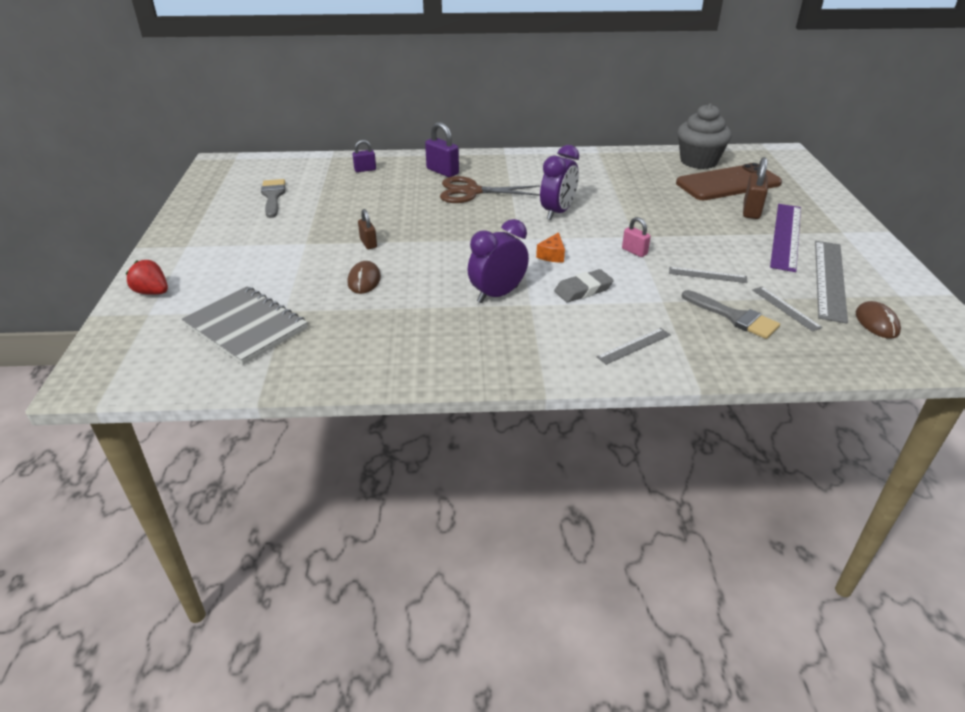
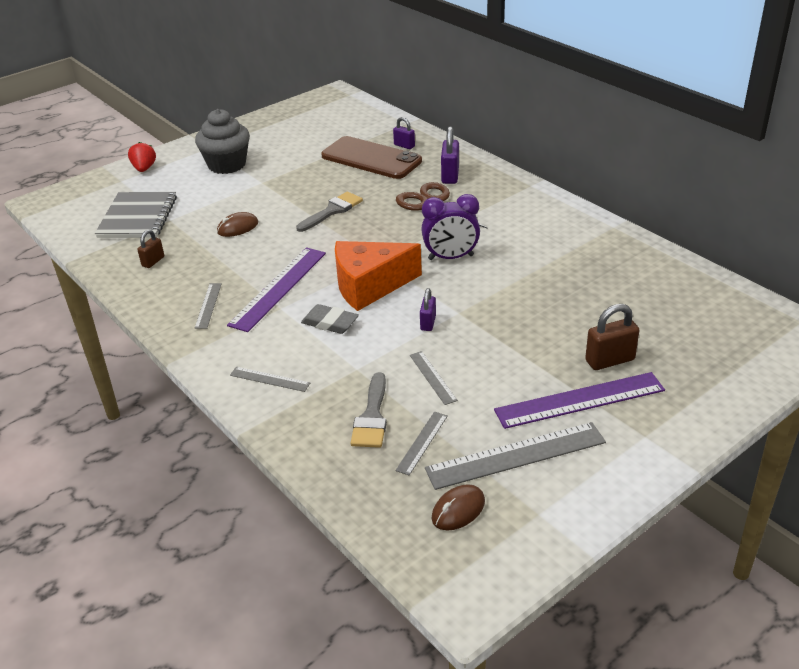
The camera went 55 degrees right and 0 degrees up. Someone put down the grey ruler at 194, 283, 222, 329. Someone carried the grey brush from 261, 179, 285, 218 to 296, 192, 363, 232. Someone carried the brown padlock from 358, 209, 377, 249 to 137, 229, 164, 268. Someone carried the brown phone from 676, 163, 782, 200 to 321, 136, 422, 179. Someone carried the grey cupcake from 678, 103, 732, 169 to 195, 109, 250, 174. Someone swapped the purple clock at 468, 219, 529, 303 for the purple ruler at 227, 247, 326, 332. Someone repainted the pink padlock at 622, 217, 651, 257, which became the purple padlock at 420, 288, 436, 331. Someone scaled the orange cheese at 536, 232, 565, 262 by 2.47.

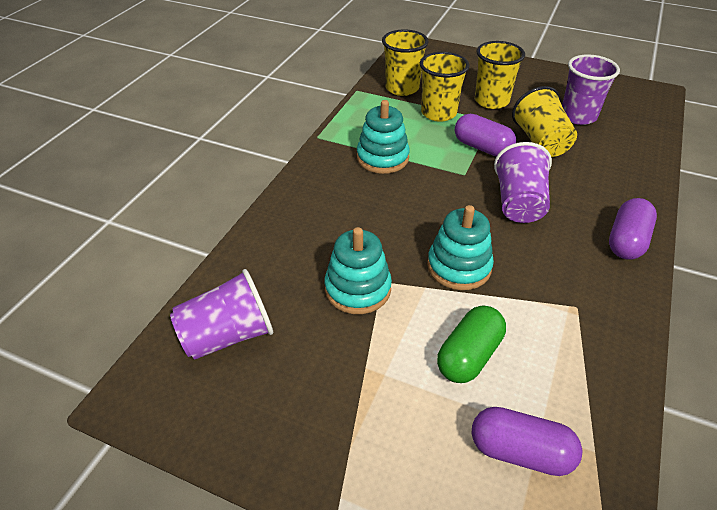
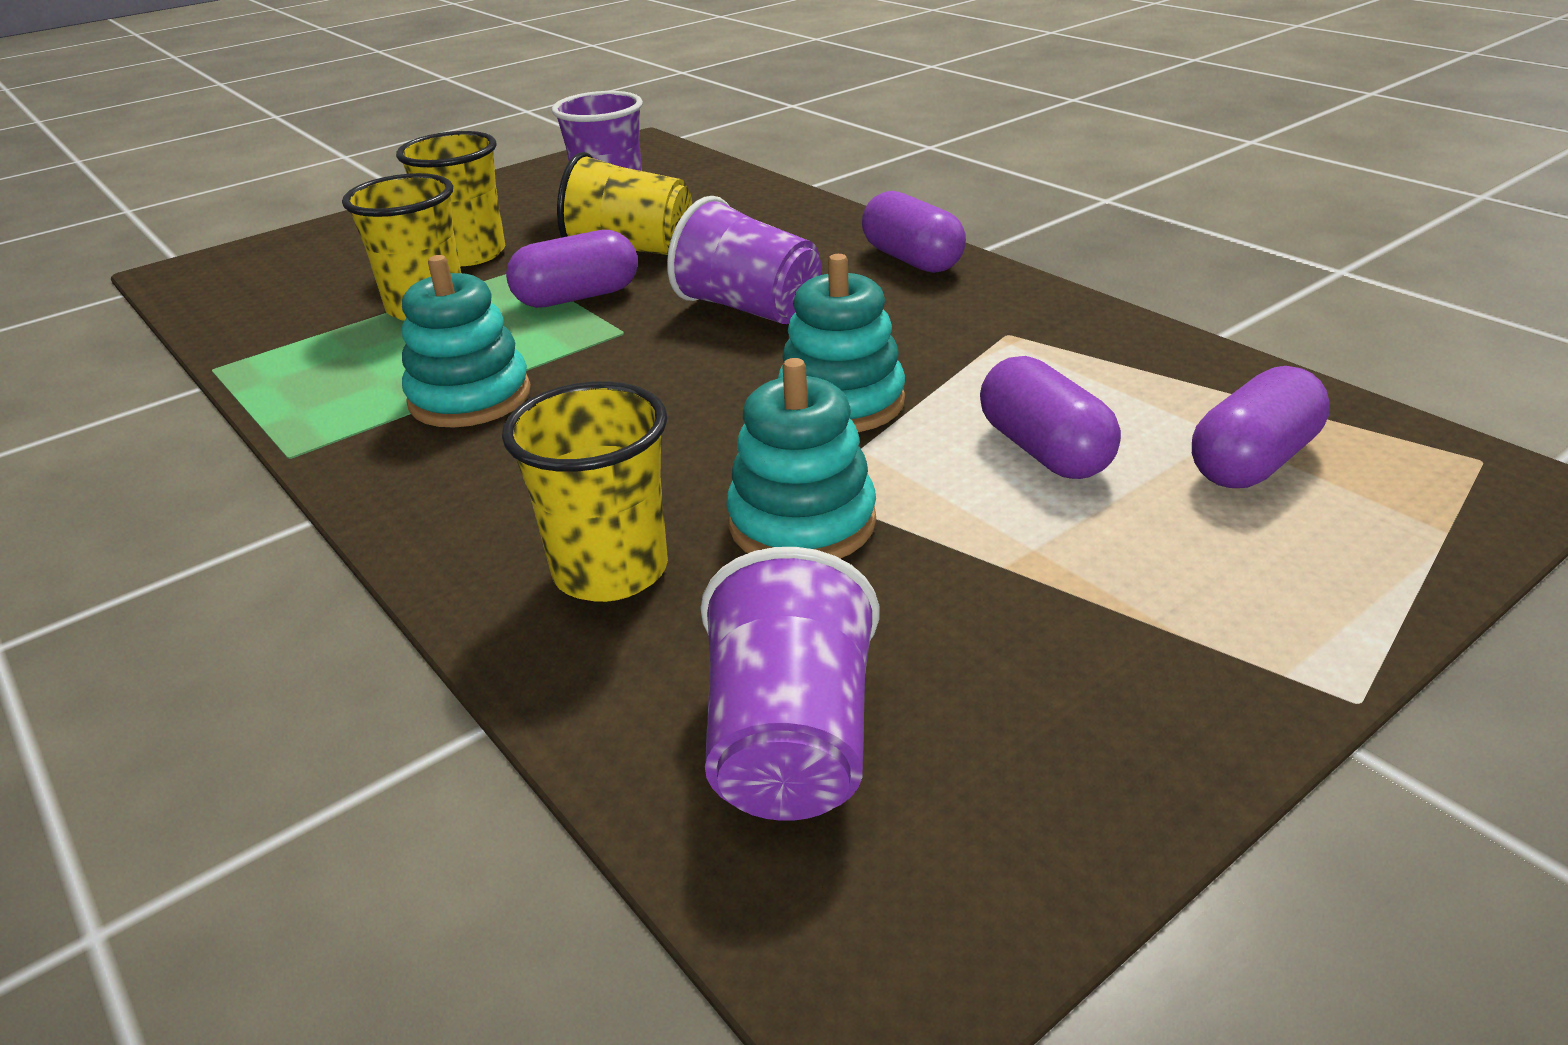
The camera went 60 degrees left and 10 degrees down. Someone carried the yellow cup from 382, 29, 428, 96 to 502, 381, 668, 602. Someone repainted the green capsule at 437, 305, 506, 383, which became the purple capsule at 980, 356, 1121, 479.

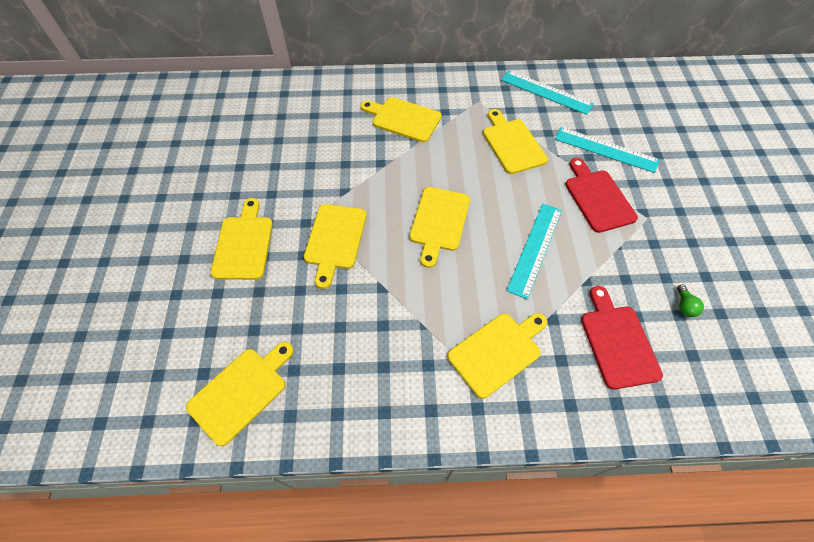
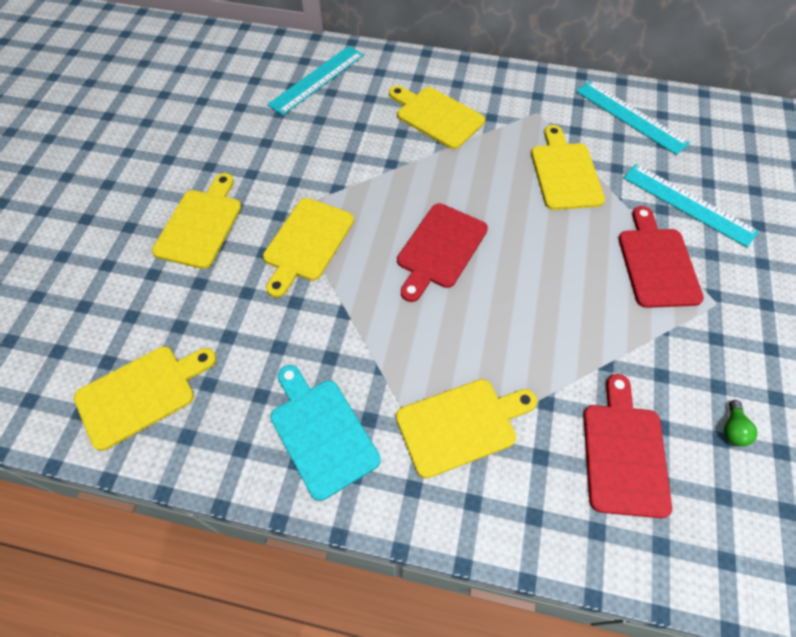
The camera went 15 degrees right and 0 degrees up. Someone put down the turquoise cutting board at 270, 365, 381, 501. Someone carried the turquoise ruler from 506, 204, 562, 300 to 267, 46, 364, 115. Someone repainted the yellow cutting board at 410, 187, 470, 268, which became the red cutting board at 397, 203, 488, 302.

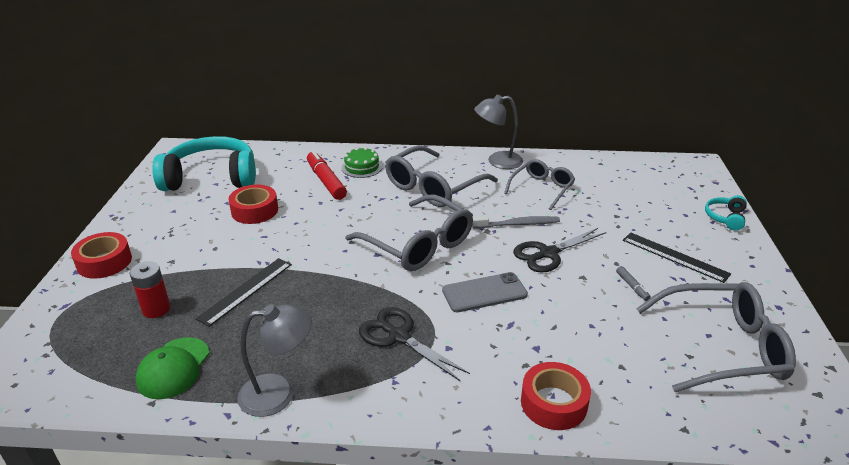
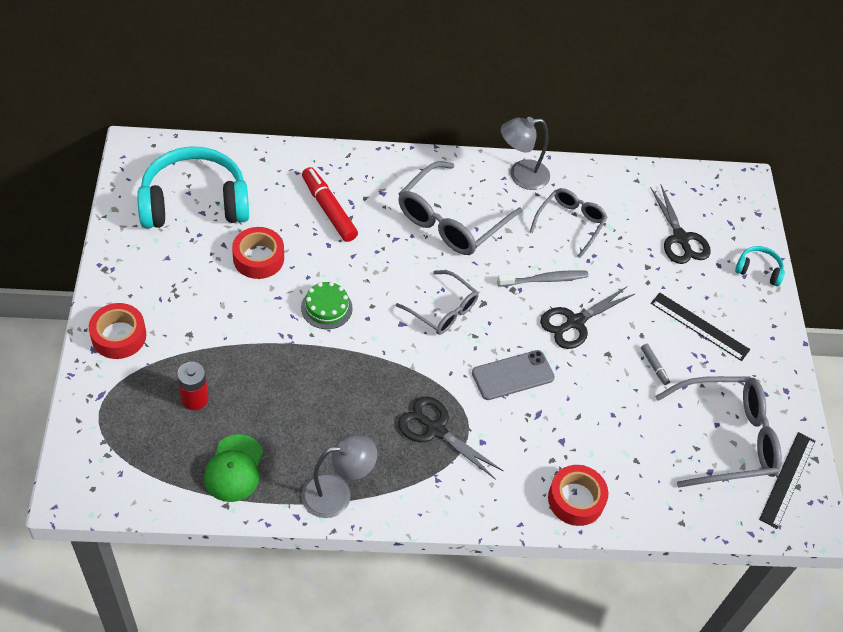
The camera went 10 degrees left and 20 degrees up. Someone put down the black scissors at 650, 185, 711, 264. Someone carried the black ruler from 196, 258, 292, 327 to 759, 432, 815, 529. Someone carried the green cake from 341, 147, 382, 178 to 301, 282, 353, 329. Someone rotated the turquoise headphones at 705, 195, 747, 231 by 90 degrees clockwise. Someone scaled the grey glasses at 345, 195, 473, 271 by 0.62.

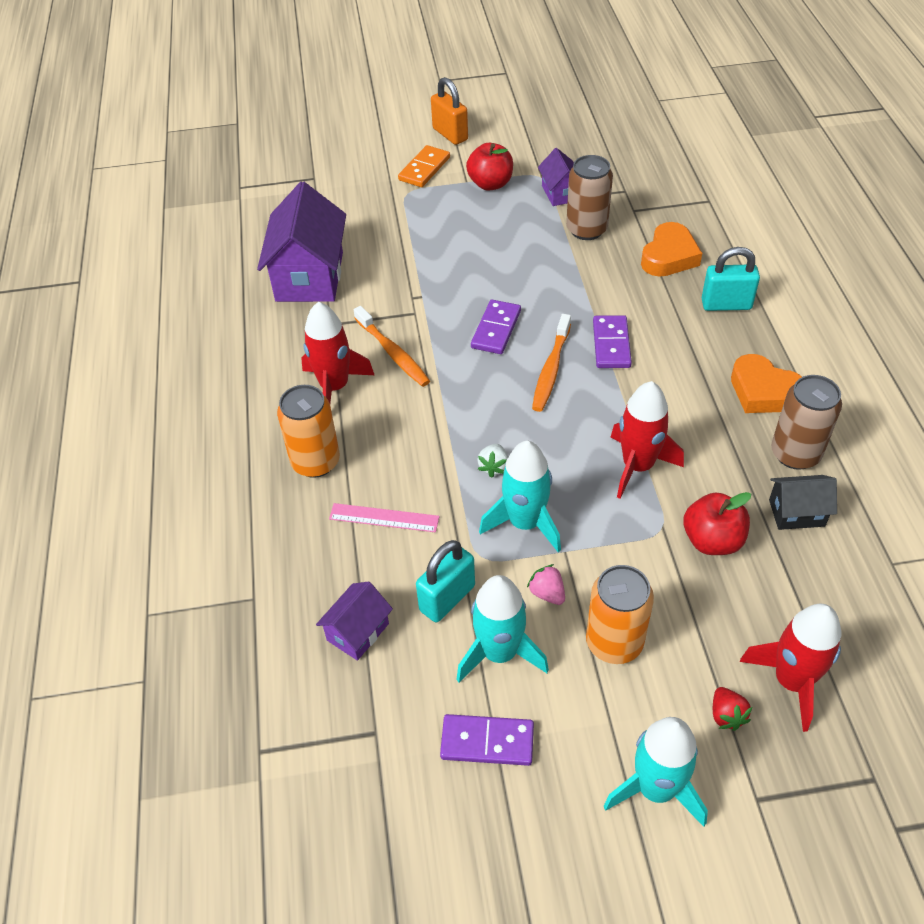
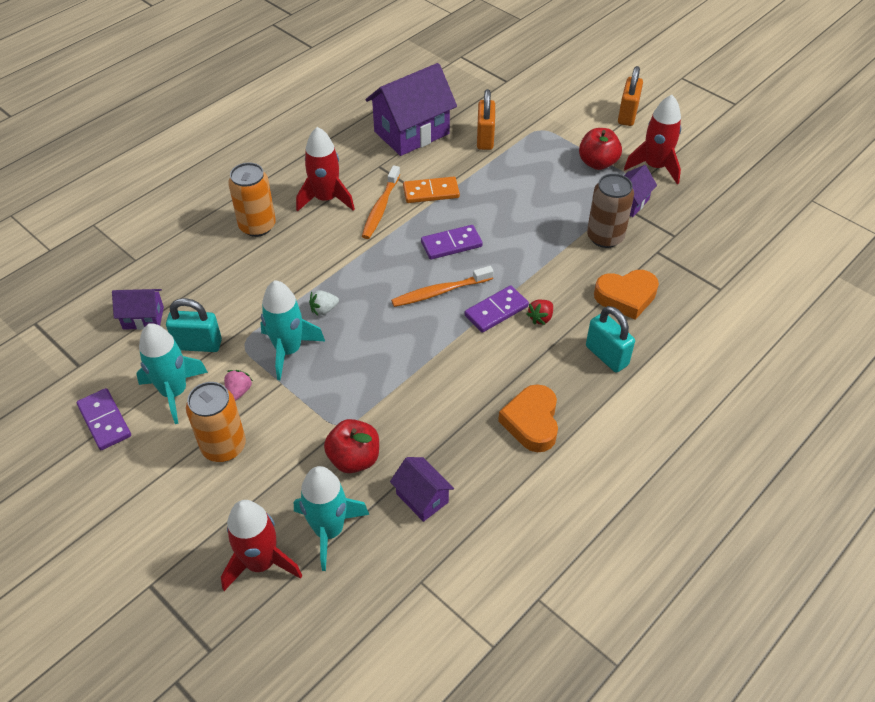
The camera went 50 degrees right and 0 degrees up. Someone took away the pink ruler at 329, 503, 439, 532. Someone took away the brown can at 771, 375, 842, 470. Someone put down the orange padlock at 477, 89, 495, 150. Someone carried the orange domino from 398, 145, 450, 187 to 403, 177, 460, 203. Someone carried the turquoise rocket from 603, 717, 708, 827 to 294, 466, 369, 571. Someone carried the red rocket from 610, 381, 684, 499 to 624, 95, 681, 184. Someone carried the red strawberry from 713, 687, 752, 731 to 527, 300, 553, 325. Someone repainted the black house at 769, 475, 837, 530, which became the purple house at 390, 457, 454, 522.

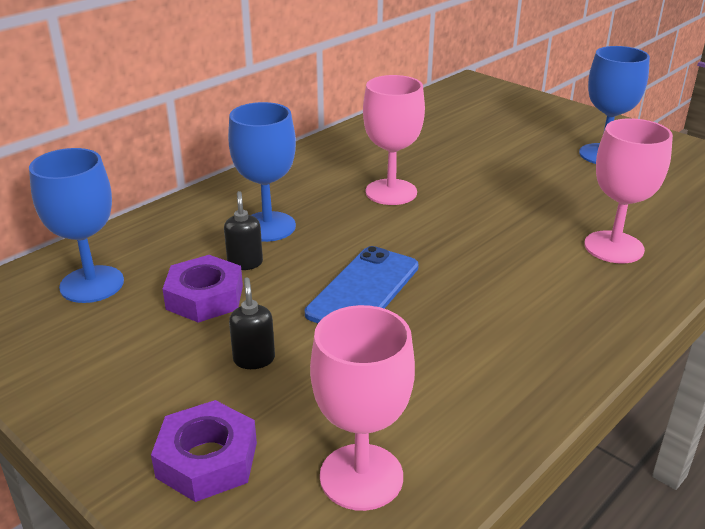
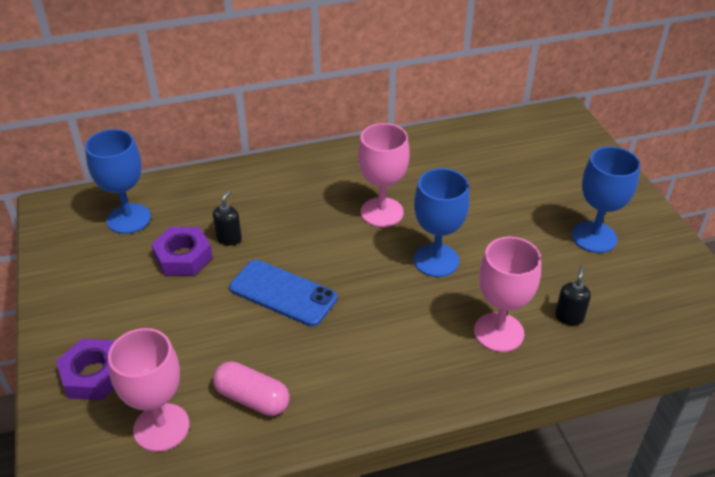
The camera went 30 degrees right and 10 degrees up. Someone put down the pink capsule at 213, 361, 290, 416. Someone carried the blue goblet from 228, 102, 296, 242 to 413, 168, 470, 277. Someone carried the black soap dispenser from 229, 277, 275, 369 to 555, 266, 591, 326. Someone rotated the blue phone at 305, 246, 419, 323 by 60 degrees clockwise.

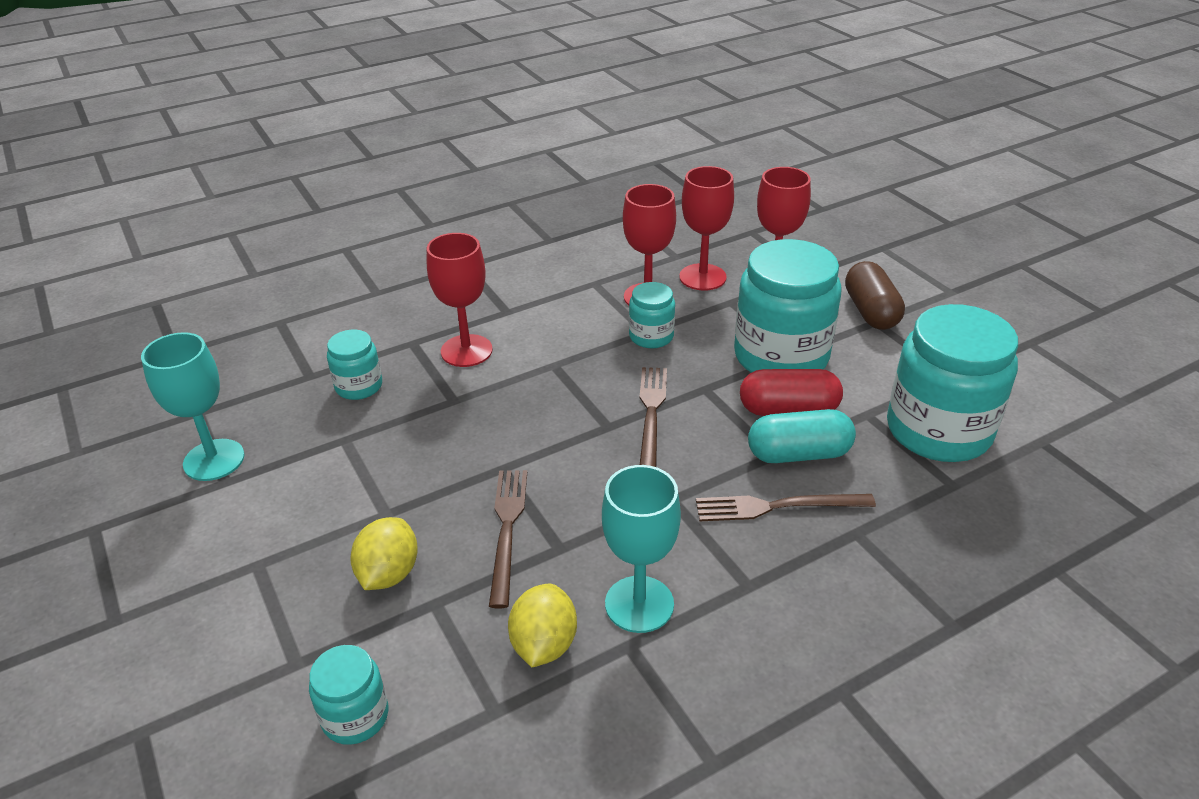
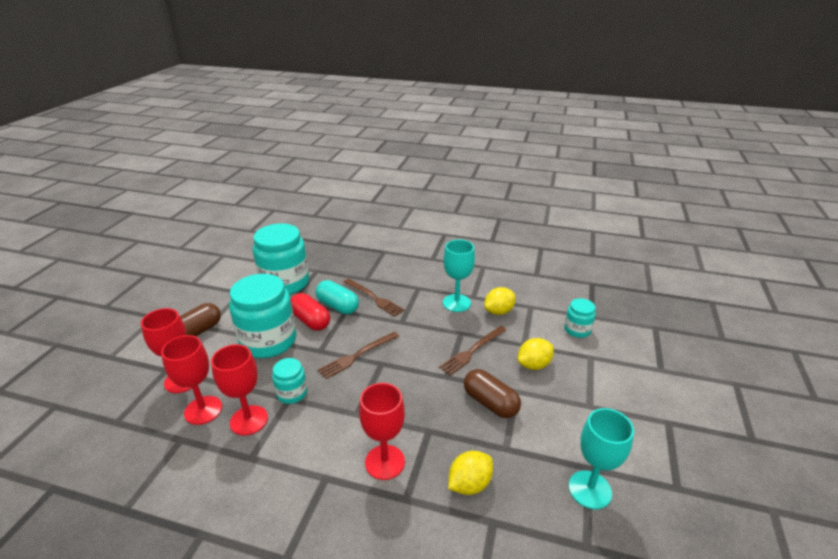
The camera went 135 degrees left and 5 degrees down. Someone put down the brown capsule at 464, 369, 521, 418. Someone swapped the turquoise jar at 327, 330, 382, 400 for the yellow lemon at 448, 451, 493, 495.

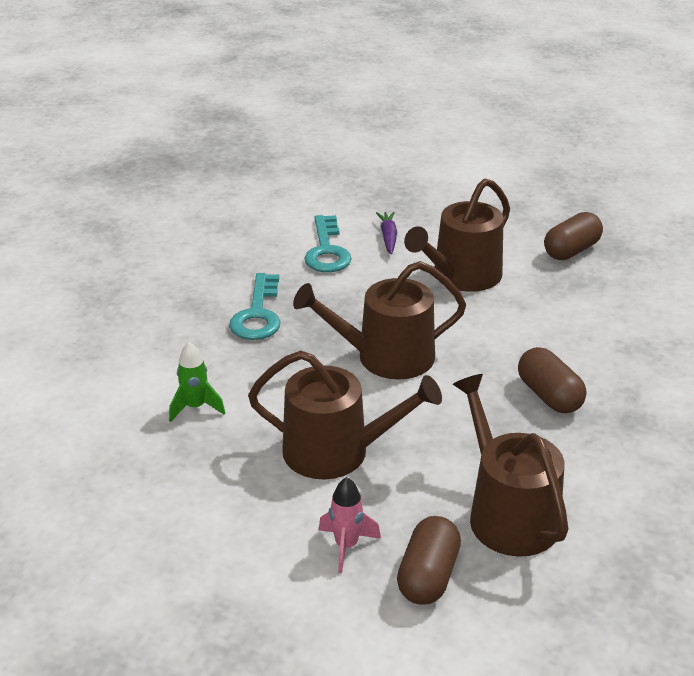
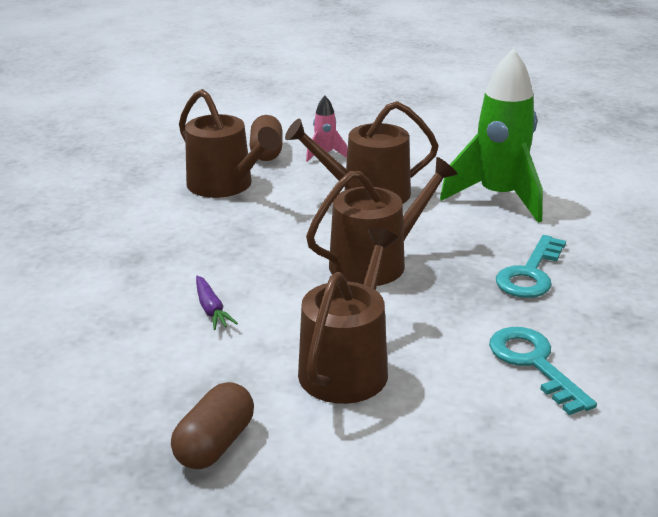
The camera went 160 degrees right and 5 degrees down. Someone took away the brown capsule at 518, 347, 586, 414. Someone carried the purple carrot from 376, 212, 397, 254 to 196, 275, 238, 330. Someone rotated the turquoise key at 229, 273, 281, 340 by 135 degrees counterclockwise. Someone scaled the green rocket at 169, 342, 225, 422 by 2.23.

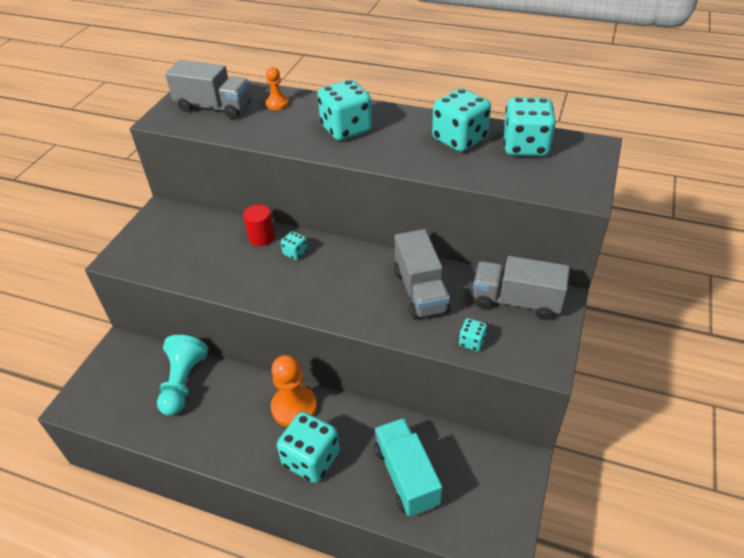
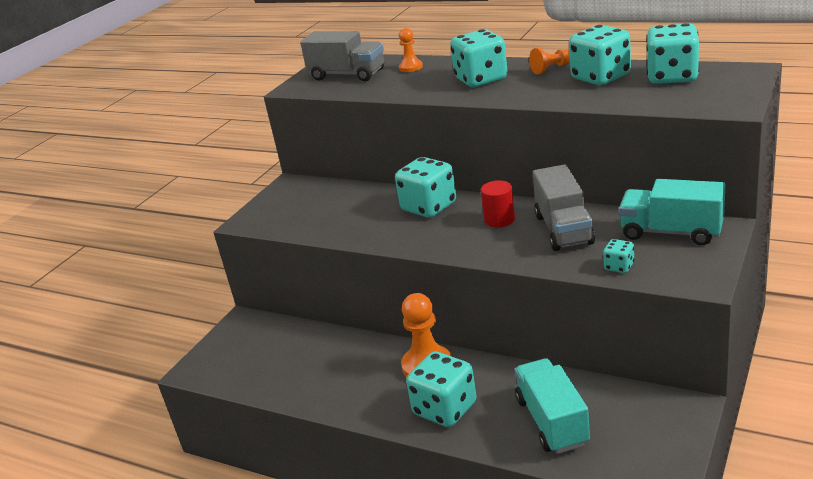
The camera went 10 degrees right and 15 degrees down. Someone took away the turquoise pawn at 157, 335, 208, 416. Someone put down the orange pawn at 529, 48, 570, 74. Someone carried the red cylinder from 243, 205, 275, 246 to 481, 180, 515, 227. Someone repainted the grey truck at 473, 256, 570, 320, which became the turquoise truck at 619, 179, 725, 245. Someone scaled the turquoise dice at 281, 231, 308, 260 by 2.11.

